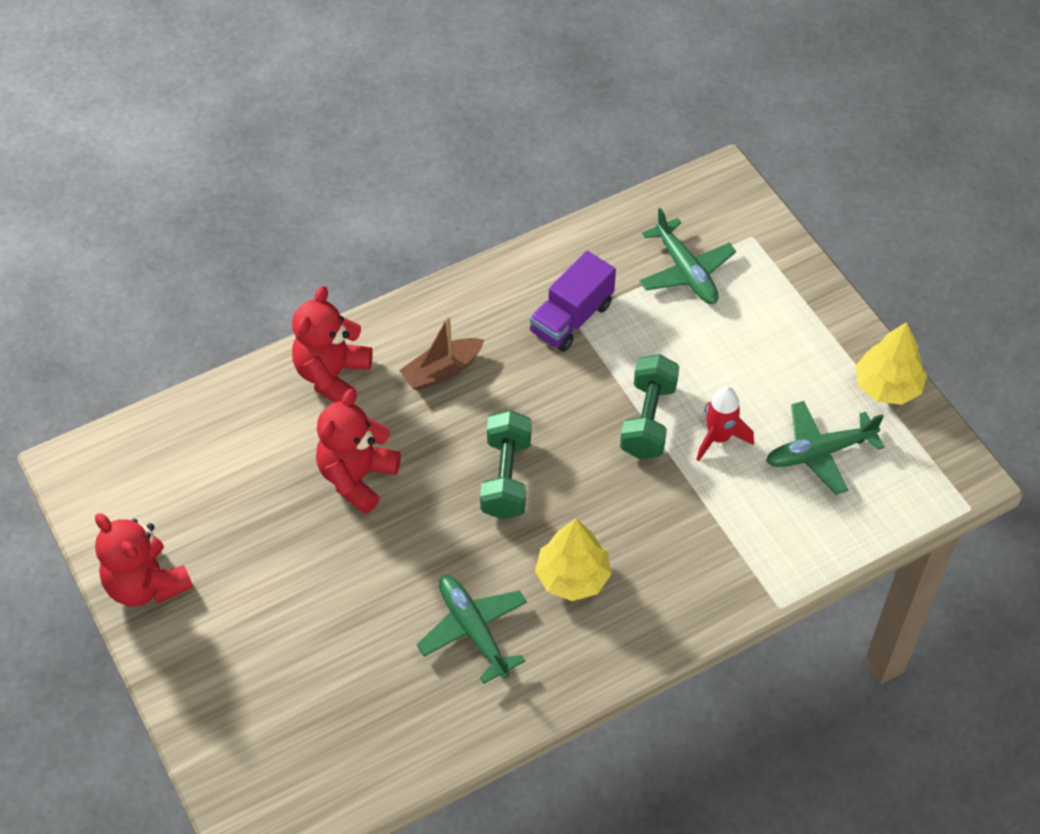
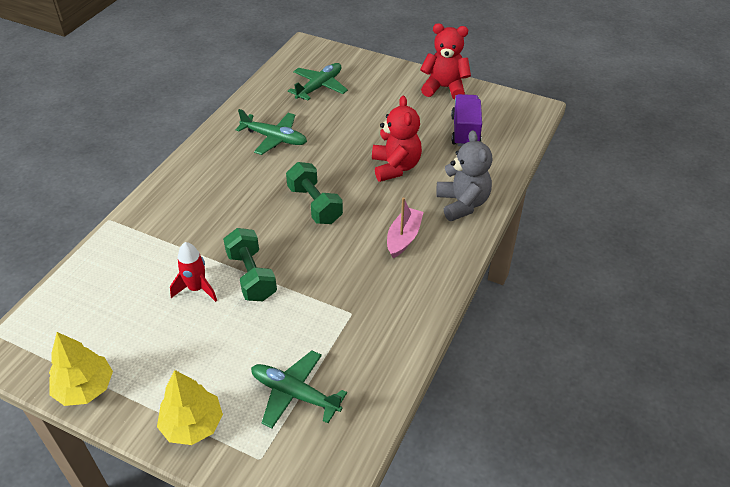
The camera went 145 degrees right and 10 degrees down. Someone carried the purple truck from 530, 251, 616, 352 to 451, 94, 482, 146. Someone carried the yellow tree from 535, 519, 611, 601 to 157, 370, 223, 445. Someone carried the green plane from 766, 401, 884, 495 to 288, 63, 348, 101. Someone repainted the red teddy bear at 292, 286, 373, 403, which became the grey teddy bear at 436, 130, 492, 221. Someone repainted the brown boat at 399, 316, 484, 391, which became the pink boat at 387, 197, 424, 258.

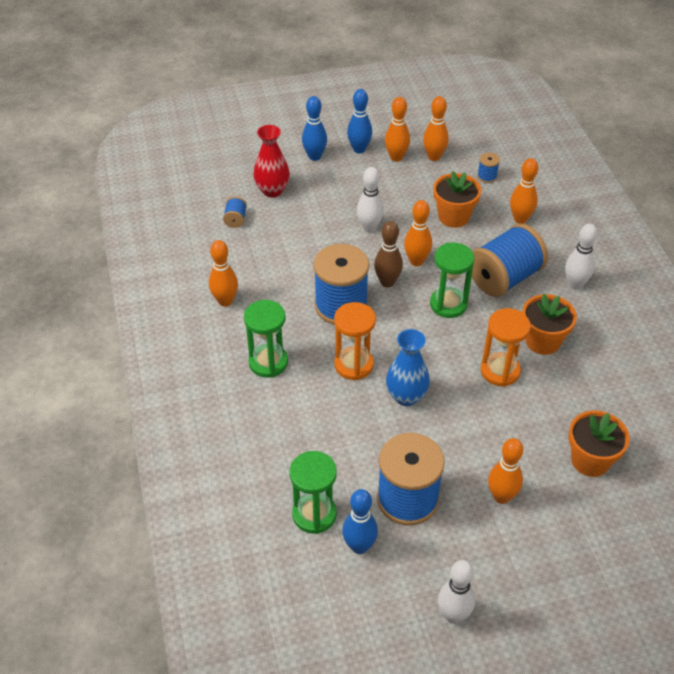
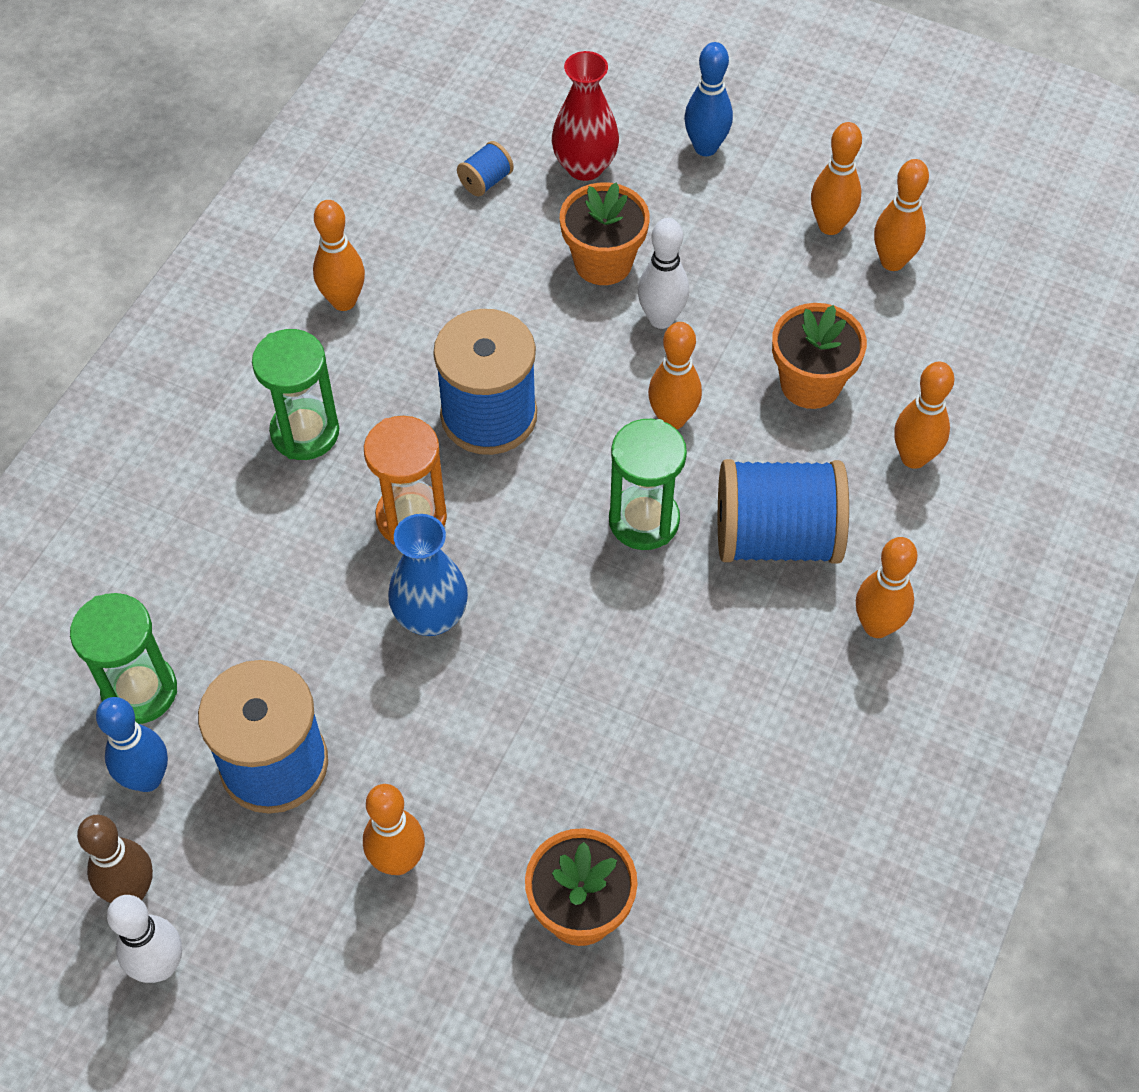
The camera went 40 degrees right and 10 degrees up. Someone took away the blue bowling pin at 347, 89, 372, 154. Someone took away the blue spool at 477, 153, 500, 183. Someone took away the orange hourglass at 481, 308, 531, 387. Someone carried the brown bowling pin from 374, 221, 403, 287 to 77, 815, 153, 903. Someone carried the orange flower pot from 522, 294, 577, 355 to 560, 182, 650, 285. Someone repainted the white bowling pin at 565, 223, 598, 290, which became the orange bowling pin at 856, 537, 917, 638.

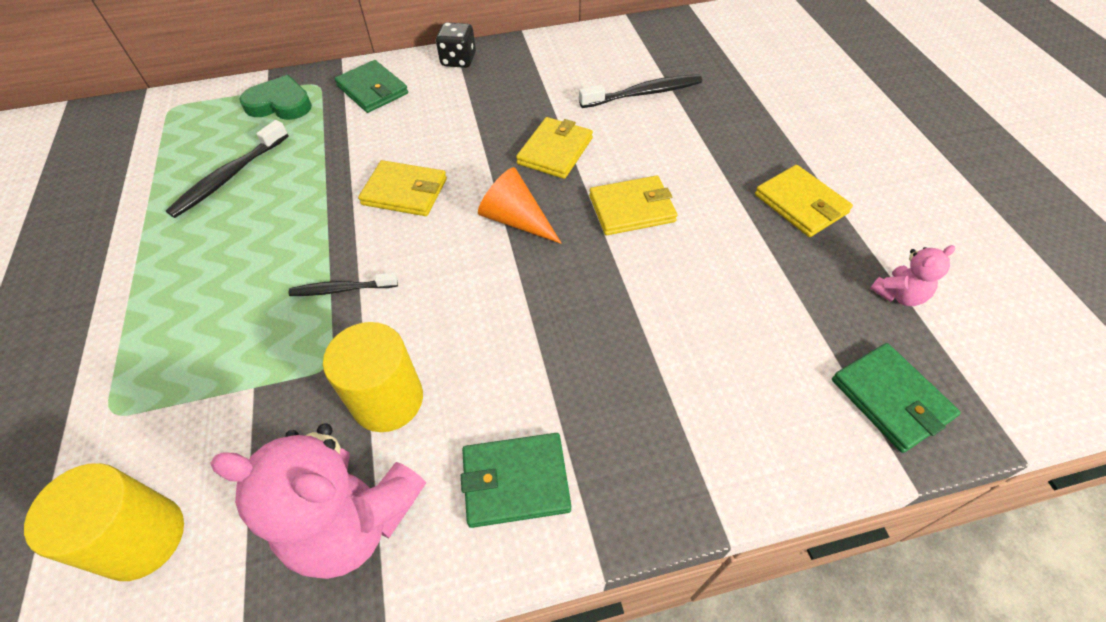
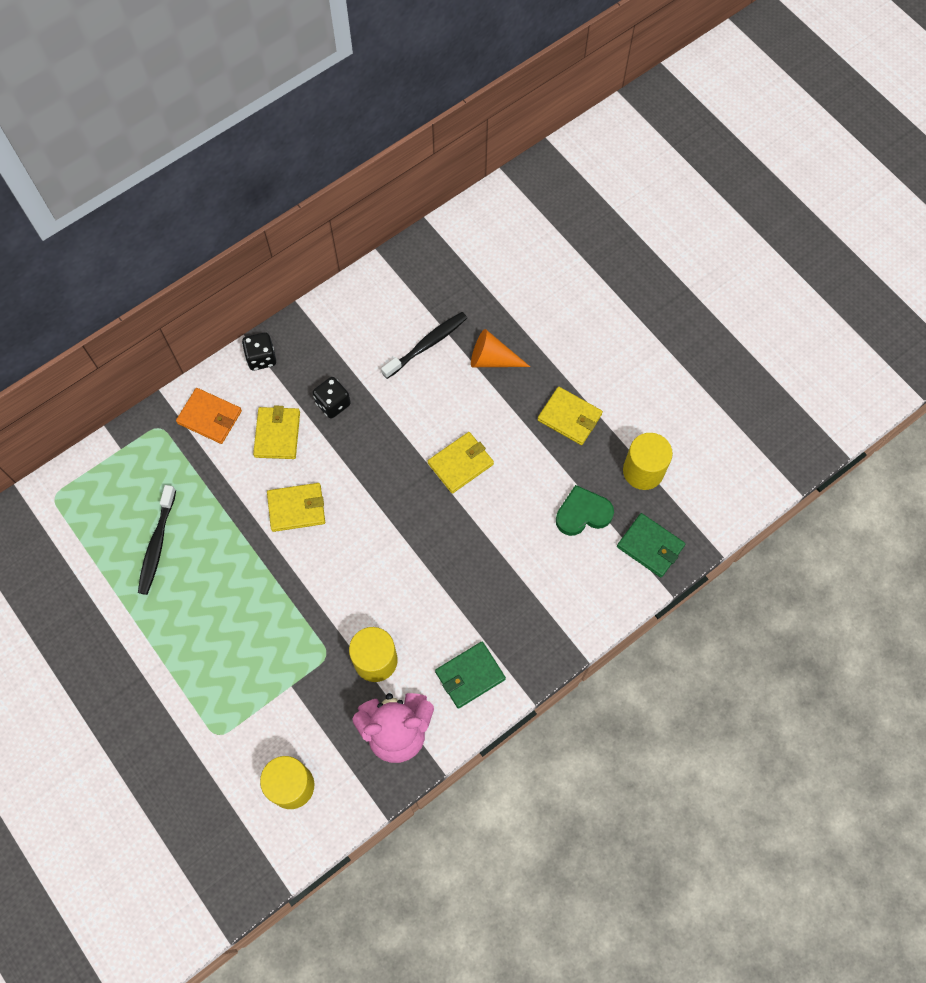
The camera went 25 degrees left and 15 degrees up. Someone took away the black toothbrush at 289, 273, 398, 296. Someone put down the black dice at 313, 377, 351, 418. Someone carried the green heart from 240, 75, 312, 120 to 556, 485, 614, 536. Someone carried the orange cone from 478, 167, 562, 244 to 471, 329, 530, 367. Someone carried the yellow wallet from 516, 117, 593, 179 to 253, 405, 300, 459. Someone swapped the pink teddy bear at 870, 245, 955, 306 for the yellow cylinder at 623, 433, 673, 490. Someone repainted the green wallet at 334, 60, 408, 113, which became the orange wallet at 176, 388, 242, 444.

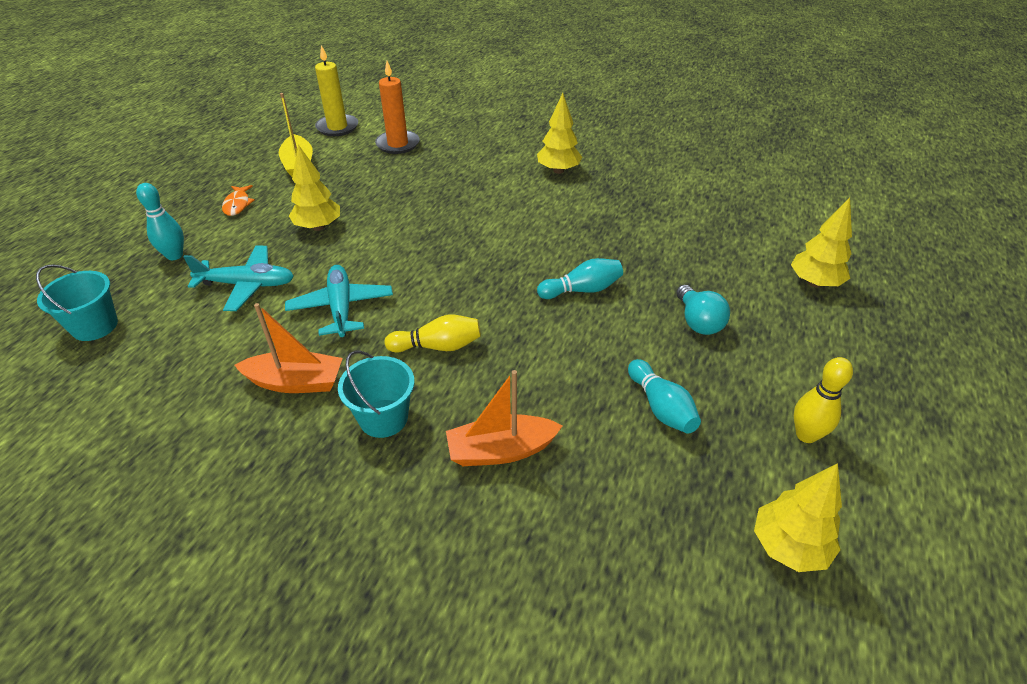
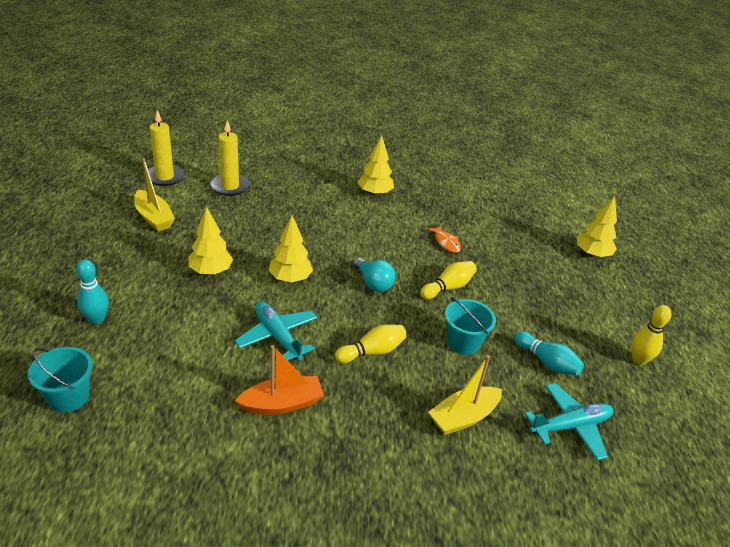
The camera went 25 degrees left and 5 degrees down. Someone carried the turquoise plane from 183, 246, 294, 311 to 525, 383, 613, 460. Someone carried the orange fish from 222, 185, 255, 216 to 427, 225, 461, 253. Someone carried the turquoise bucket from 338, 351, 415, 438 to 445, 297, 496, 355. Someone carried the turquoise light bulb from 676, 285, 730, 335 to 353, 258, 395, 292. Someone carried the yellow tree from 754, 463, 842, 572 to 268, 215, 313, 282. Someone repainted the orange candle at 375, 61, 420, 154, which became the yellow candle at 210, 120, 250, 196. Someone repainted the orange boat at 446, 370, 562, 466, which became the yellow boat at 428, 355, 502, 435. Someone repainted the turquoise bowling pin at 537, 258, 623, 299, which became the yellow bowling pin at 420, 261, 477, 299.

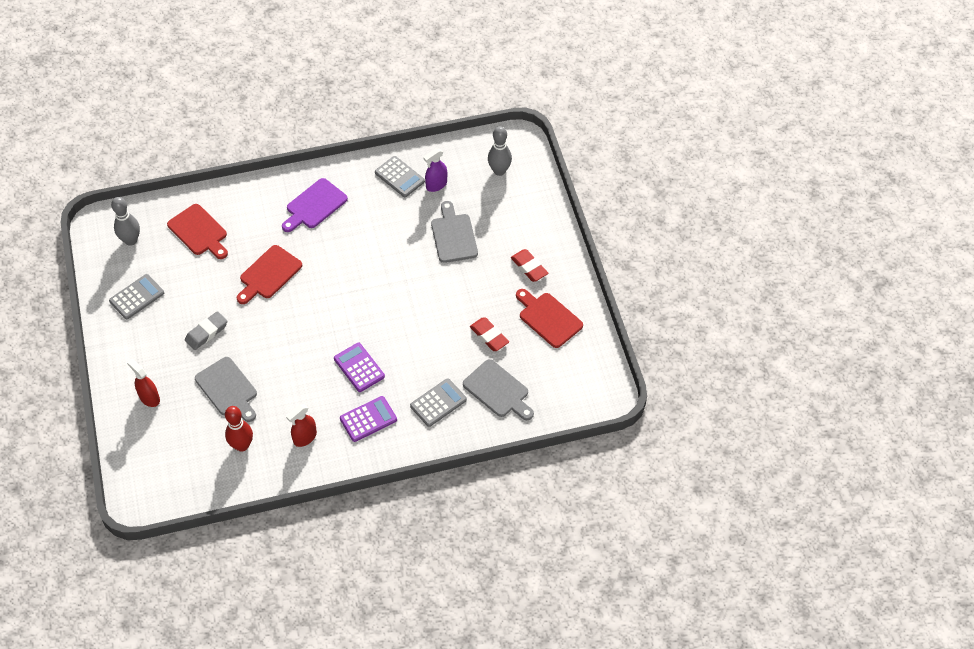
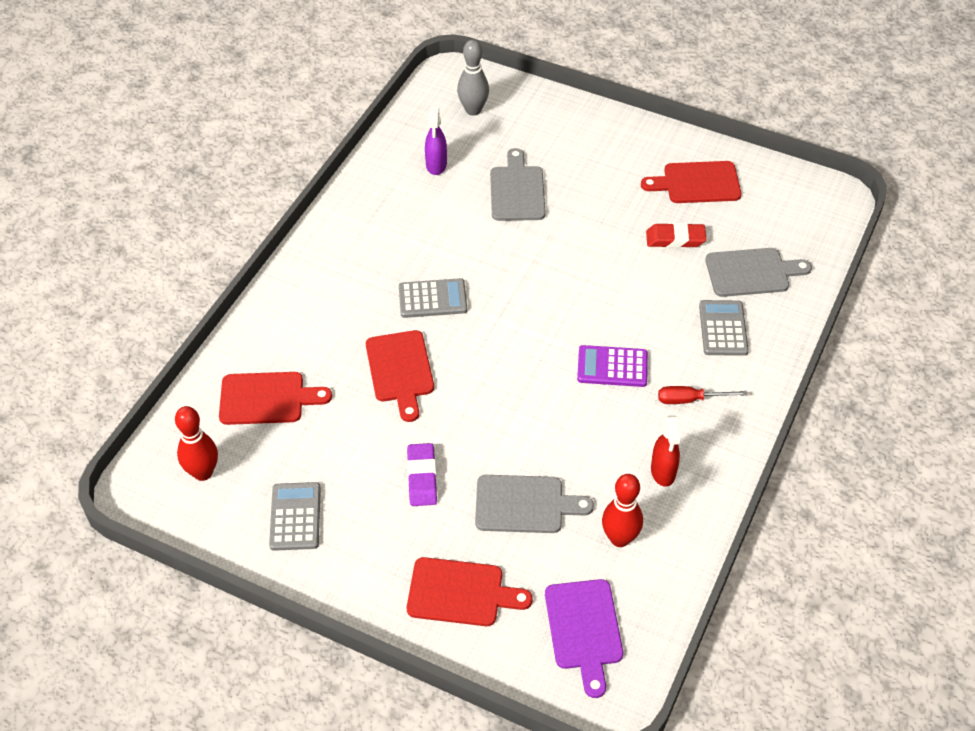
The camera went 50 degrees left and 5 degrees down. Someone took away the red eraser at 511, 249, 548, 282. Someone carried the purple cutting board from 282, 178, 348, 232 to 545, 579, 623, 698. Someone carried the grey calculator from 375, 156, 425, 197 to 399, 278, 467, 318. Someone swapped the red spray bottle at 127, 359, 160, 407 for the red cutting board at 407, 557, 533, 626. Someone swapped the purple calculator at 340, 396, 397, 442 for the red screwdriver at 658, 386, 747, 404. Someone repainted the grey bowling pin at 111, 197, 140, 246, which became the red bowling pin at 175, 406, 218, 481. Someone repainted the grey eraser at 185, 311, 228, 350, which became the purple eraser at 407, 443, 437, 506. Someone rotated the grey cutting board at 431, 201, 478, 263 by 60 degrees clockwise.

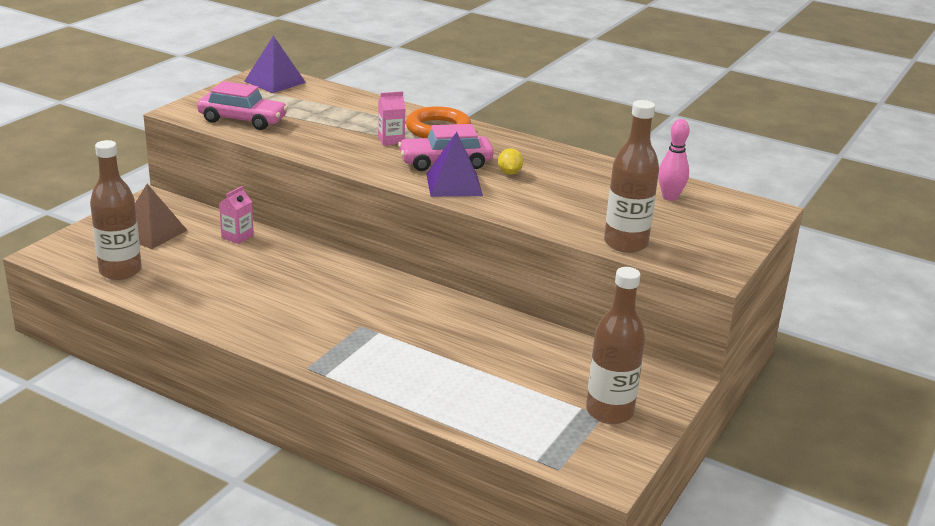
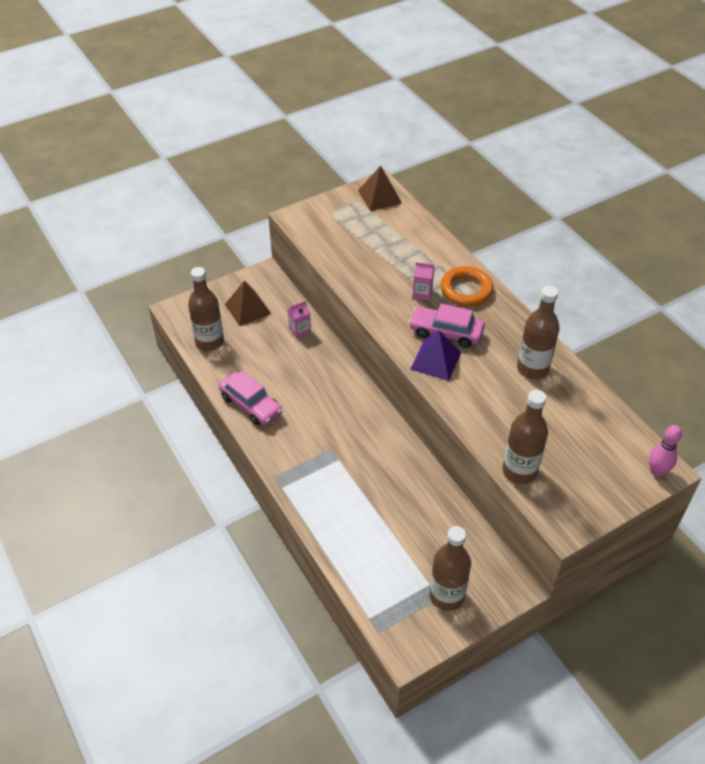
The camera went 30 degrees right and 20 degrees up. Someone took away the yellow lemon at 498, 148, 523, 175. Someone put down the brown bottle at 517, 286, 559, 379. Someone carried the pink car from 197, 81, 288, 130 to 219, 370, 282, 425. Someone carried the pink bowling pin from 658, 119, 689, 201 to 649, 425, 682, 477. Someone repainted the purple pyramid at 244, 35, 306, 93, which became the brown pyramid at 358, 166, 402, 211.

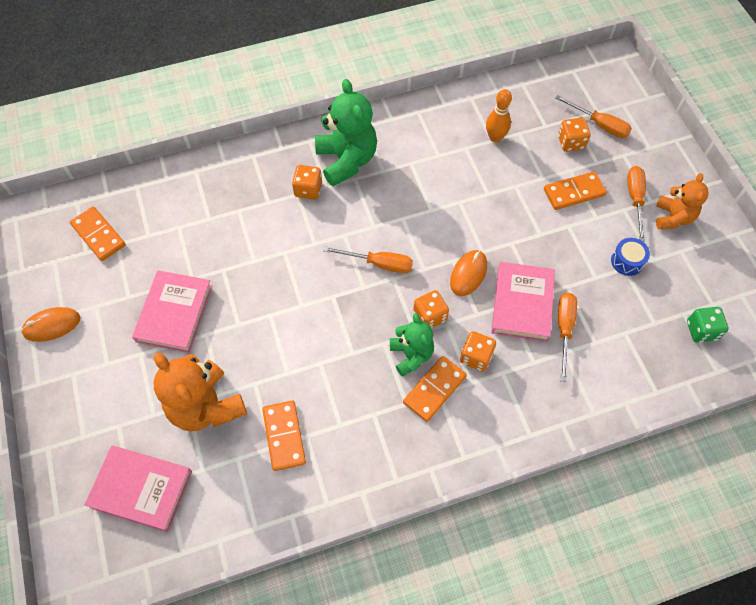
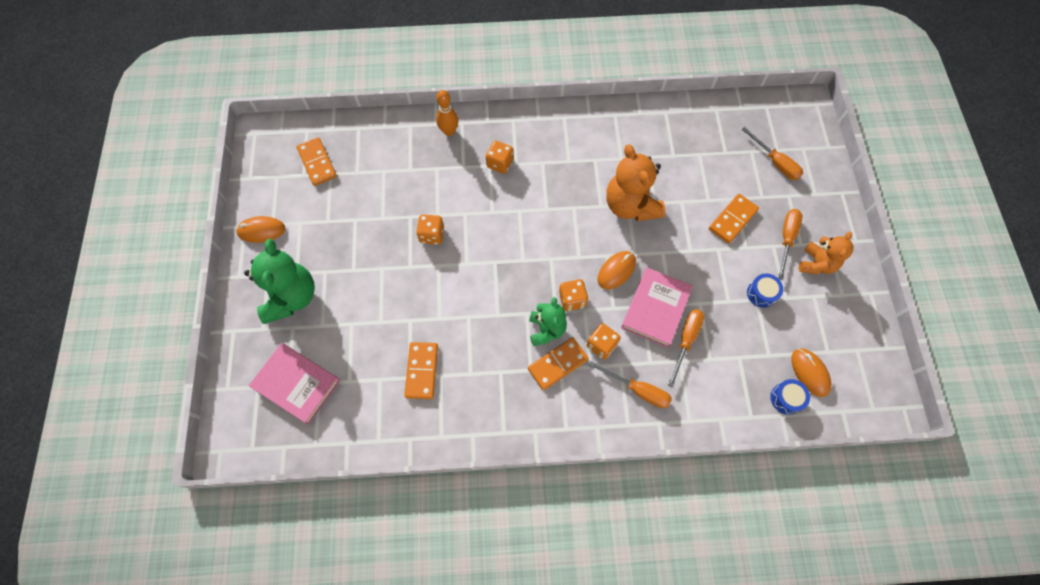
The camera went 15 degrees right and 5 degrees up. Someone took away the pink book at 132, 270, 213, 353. Someone put down the blue drum at 770, 379, 810, 415. Someone carried the orange teddy bear from 154, 352, 247, 432 to 606, 144, 665, 221. Someone carried the green teddy bear from 315, 79, 377, 186 to 244, 239, 315, 324. Someone carried the orange screwdriver from 323, 246, 413, 273 to 589, 361, 672, 408. Someone carried the orange bowling pin from 486, 89, 512, 142 to 436, 90, 459, 136. Someone carried the orange dice from 558, 118, 591, 152 to 416, 214, 444, 245. Someone swapped the green dice at 687, 307, 729, 343 for the orange mouse at 791, 348, 831, 397. Someone rotated the orange domino at 544, 171, 607, 210 by 45 degrees counterclockwise.

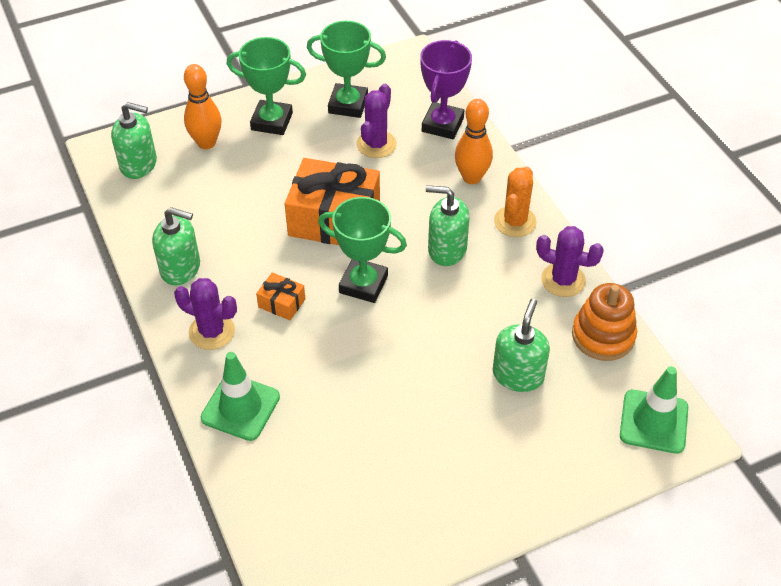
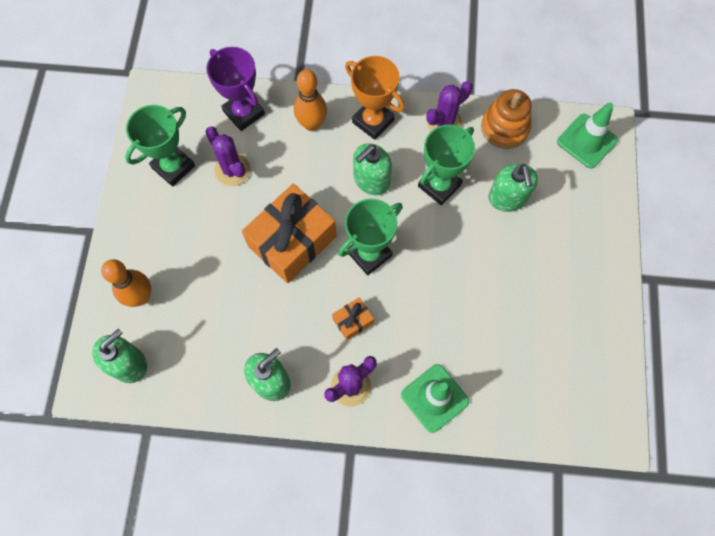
The camera went 60 degrees left and 20 degrees up. Someone carried the green trophy from 227, 37, 306, 135 to 418, 125, 475, 205. Someone swapped the orange cactus at 494, 167, 537, 237 for the orange trophy at 345, 56, 405, 140. Someone rotated the green soap dispenser at 492, 299, 550, 392 by 150 degrees counterclockwise.

